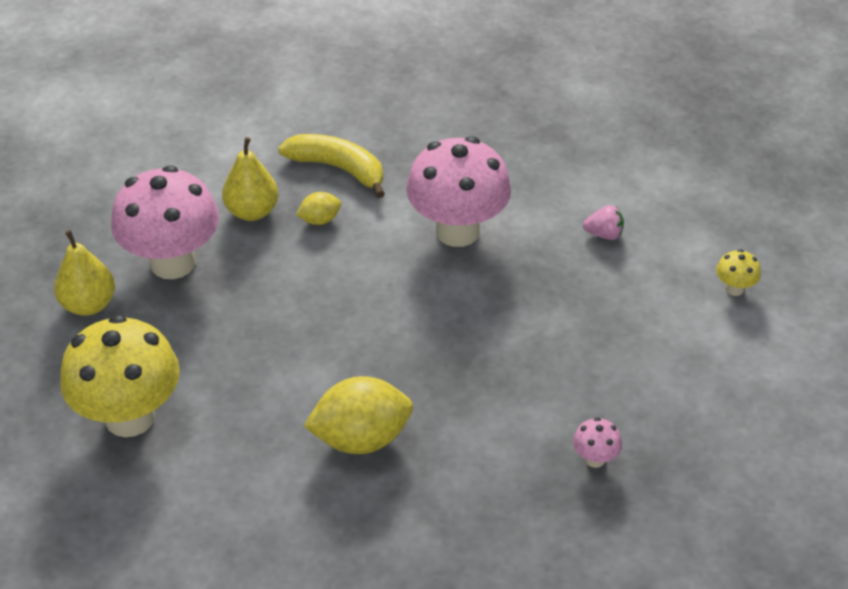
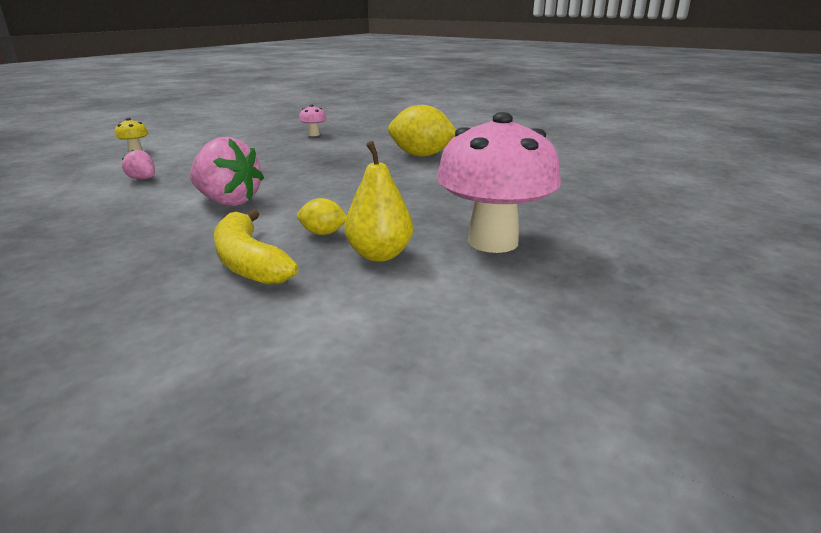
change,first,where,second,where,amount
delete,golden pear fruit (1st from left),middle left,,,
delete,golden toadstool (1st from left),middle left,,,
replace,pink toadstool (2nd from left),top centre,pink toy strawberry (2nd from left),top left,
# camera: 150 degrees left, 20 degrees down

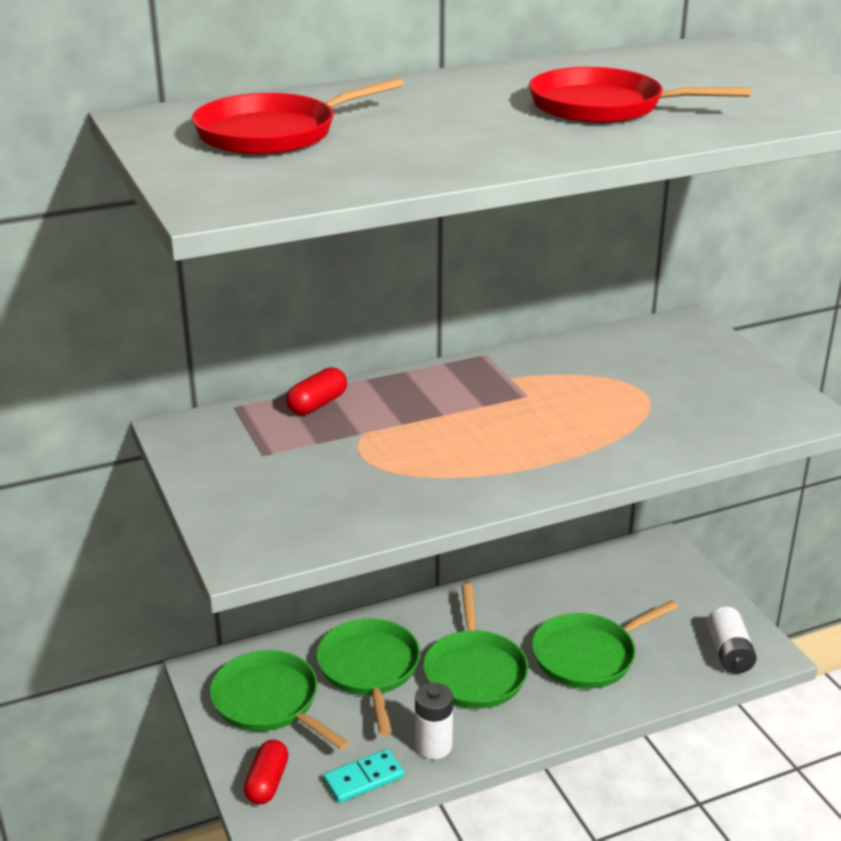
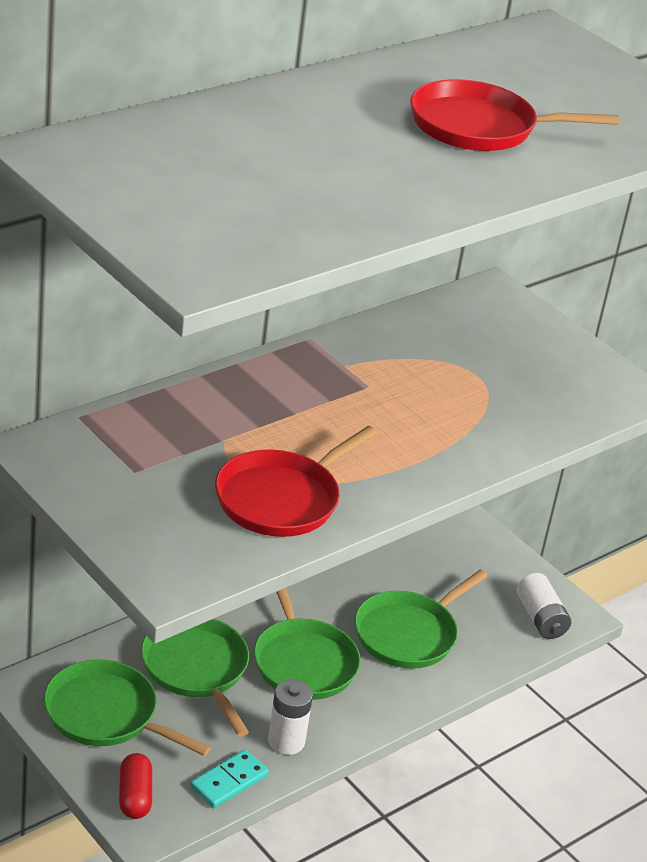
change,first,where,second,where,amount
move,crimson pan (1st from left),top centre,,centre,
delete,crimson pill shape (2nd from left),centre,,,
# camera: 20 degrees left, 5 degrees up

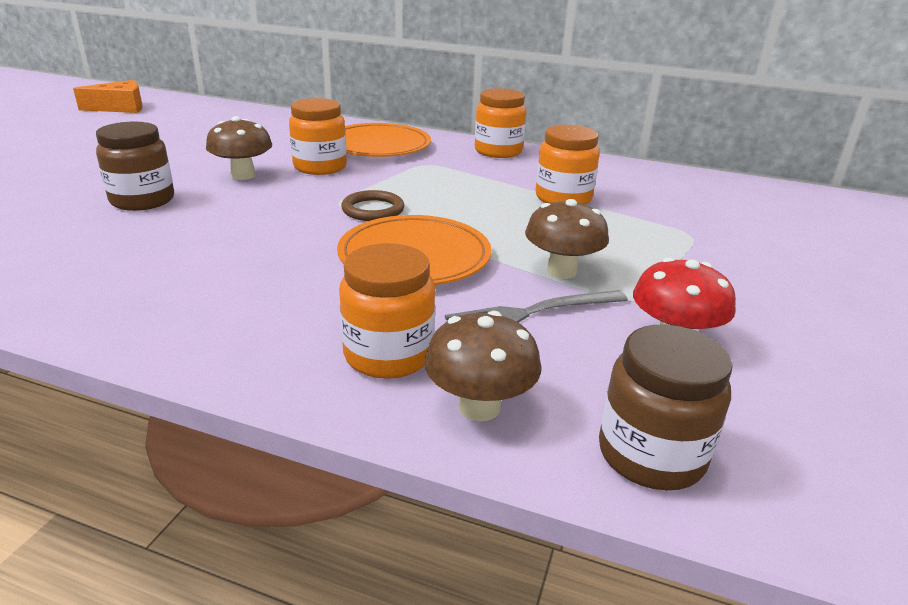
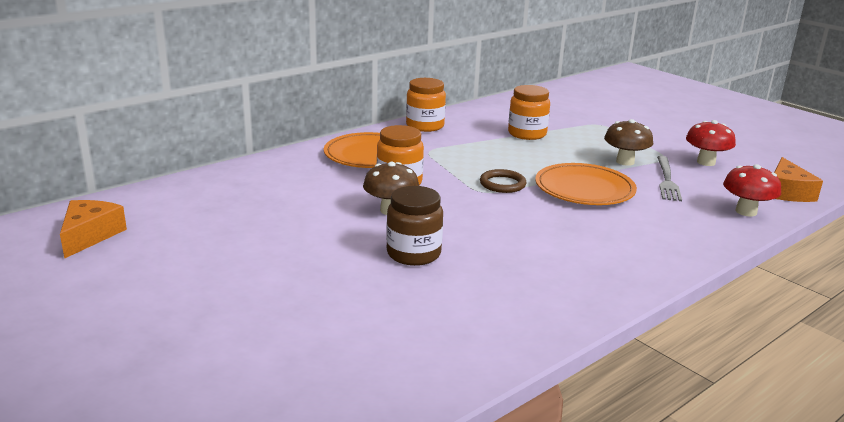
change,first,where,second,where,amount
delete,orange jar (2nd from left),centre,,,
recolor,russet toadstool (2nd from left),centre,crimson toadstool (2nd from left),middle right,
replace,russet jar (2nd from left),bottom right,orange cheese (2nd from left),middle right,
# camera: 60 degrees left, 5 degrees down

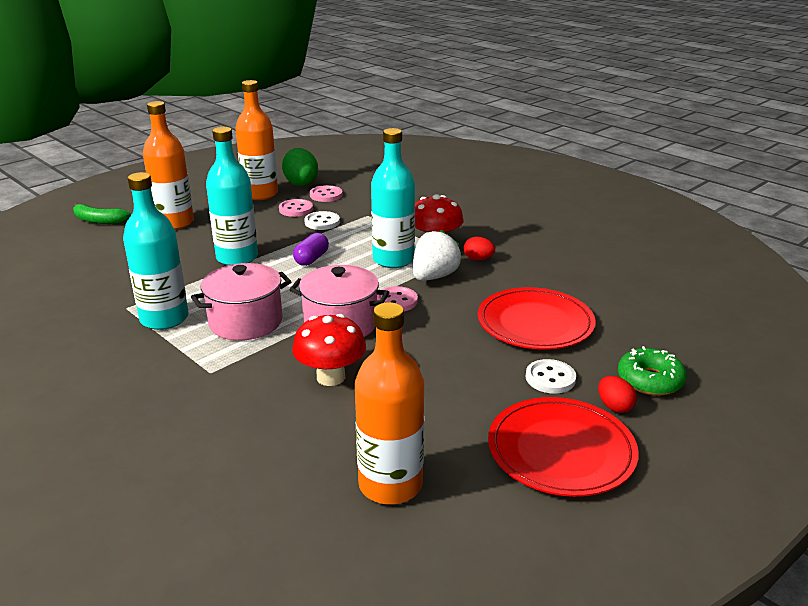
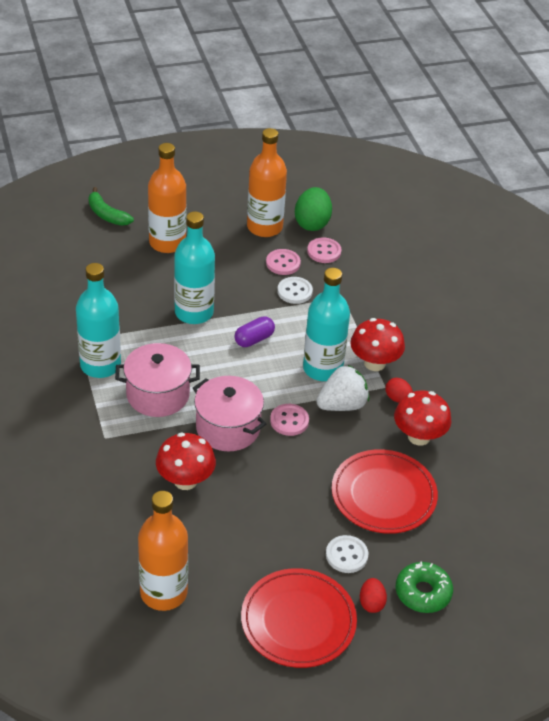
change,first,where,second,where,amount
insert,,,crimson toadstool (3rd from left),middle right,
# camera: 25 degrees right, 15 degrees up

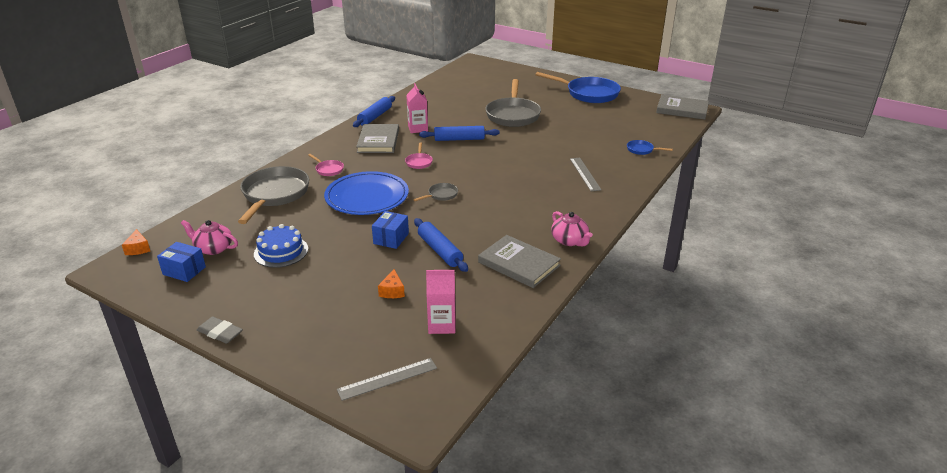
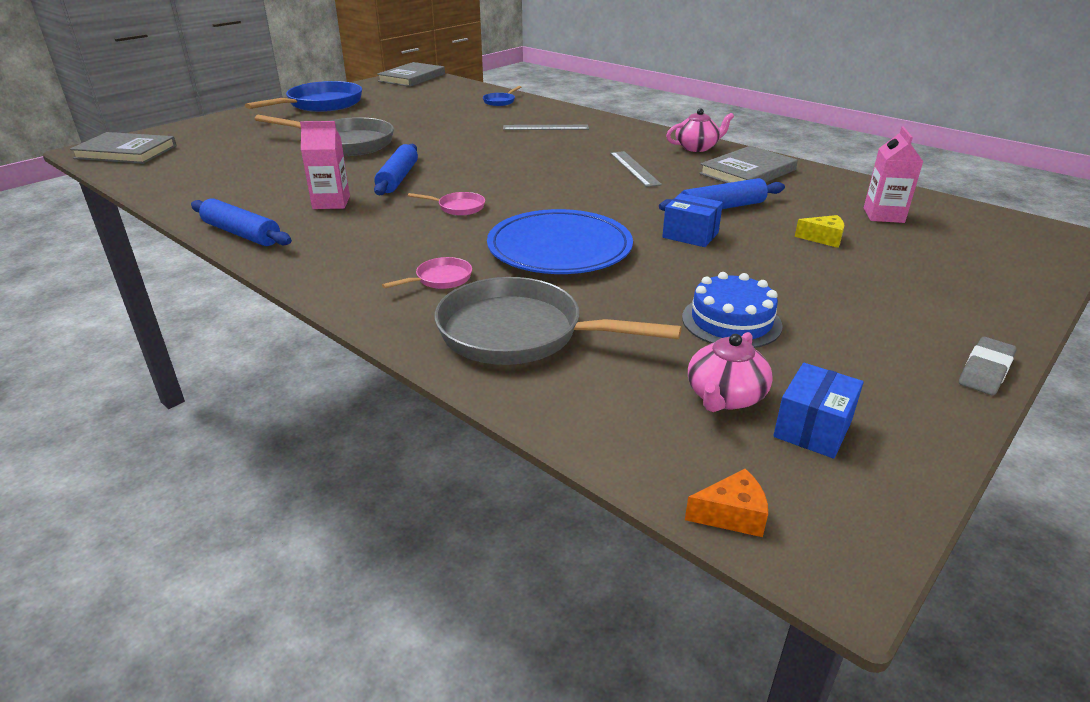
change,first,where,second,where,amount
move,gray measuring stick (1st from left in the first image),bottom centre,gray measuring stick (2nd from left),top centre,
move,gray hardcover (1st from left),top centre,,top left,
recolor,orange cheese (2nd from left),centre,golden cheese,top right,
delete,gray pan (2nd from left),centre,,,
# camera: 80 degrees left, 0 degrees up

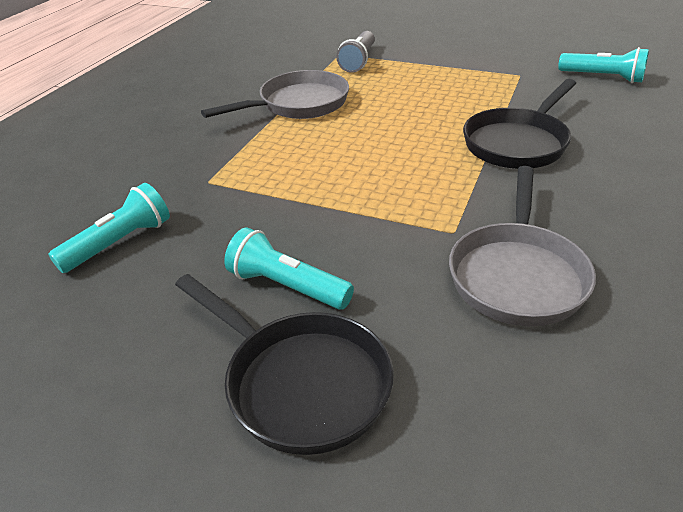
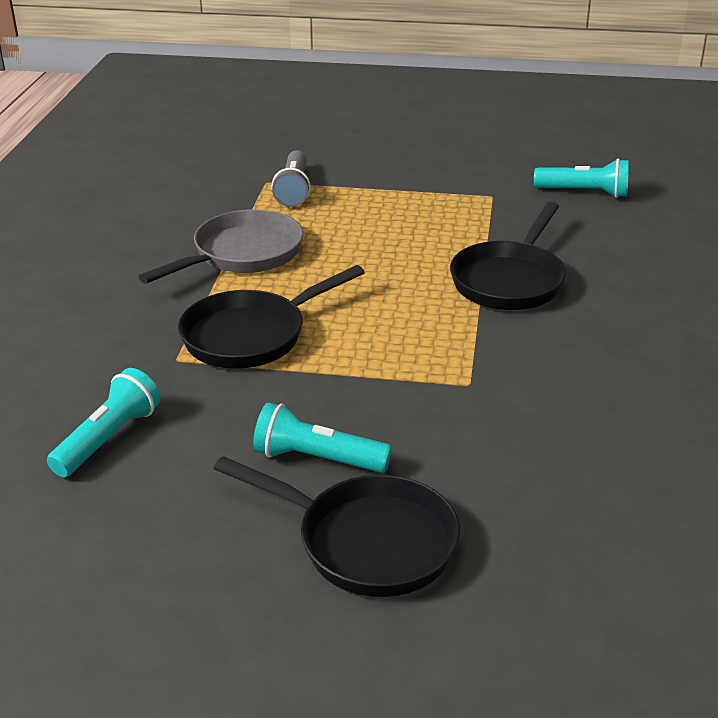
change,first,where,second,where,amount
delete,gray pan (2nd from left),middle right,,,
insert,,,black pan (1st from left),centre,
# camera: 15 degrees left, 5 degrees down

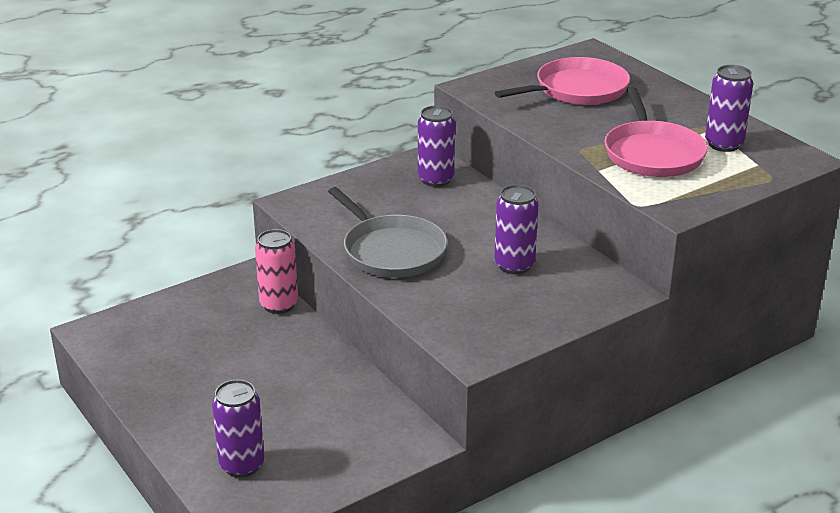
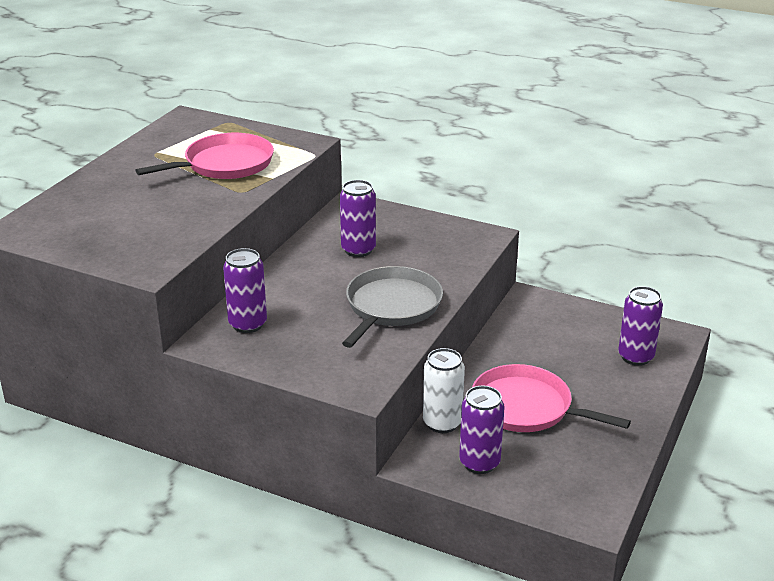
change,first,where,second,where,amount
recolor,pink soda can,middle left,snow-white soda can,bottom centre,
move,pink pan (1st from left in the first image),top right,pink pan (2nd from left),bottom right,
move,violet soda can (4th from left in the first image),top right,violet soda can (3rd from left),bottom centre,
# camera: 120 degrees left, 0 degrees up

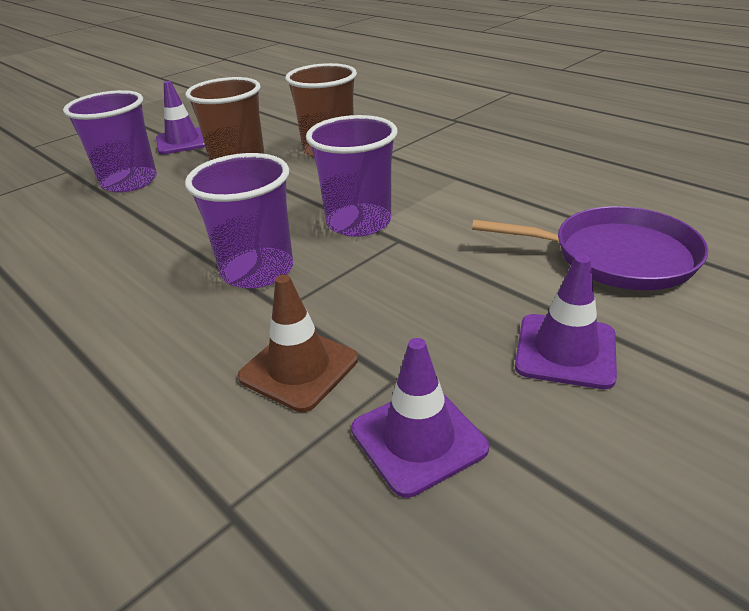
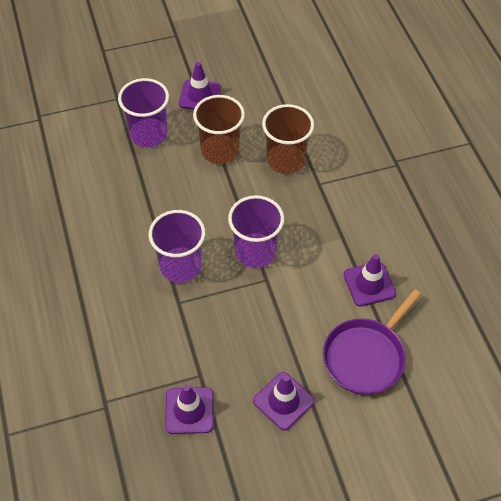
change,first,where,second,where,amount
delete,russet road cone,centre,,,
rotate,violet pan,middle right,,bottom right,90 degrees clockwise
insert,,,violet road cone (4th from left),middle right,
# camera: 25 degrees right, 20 degrees up

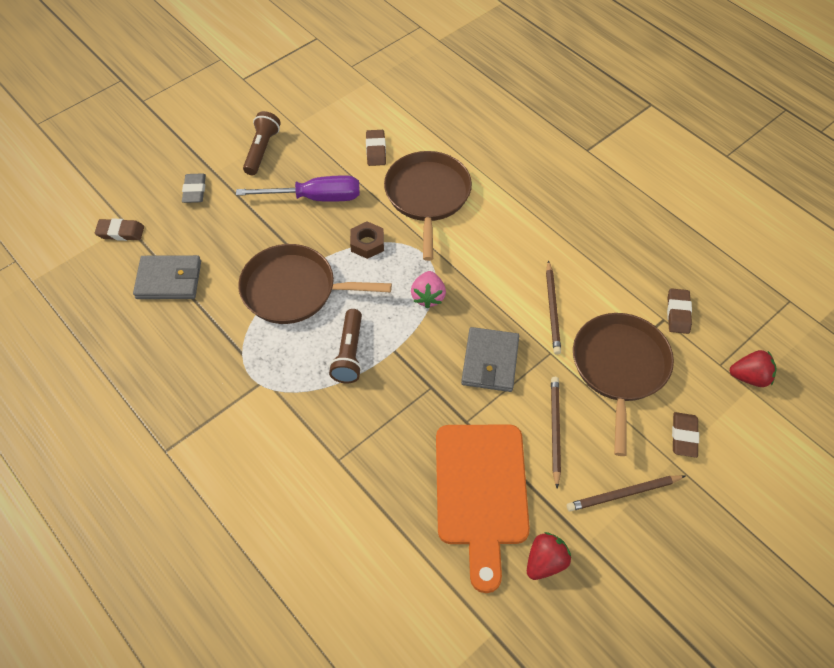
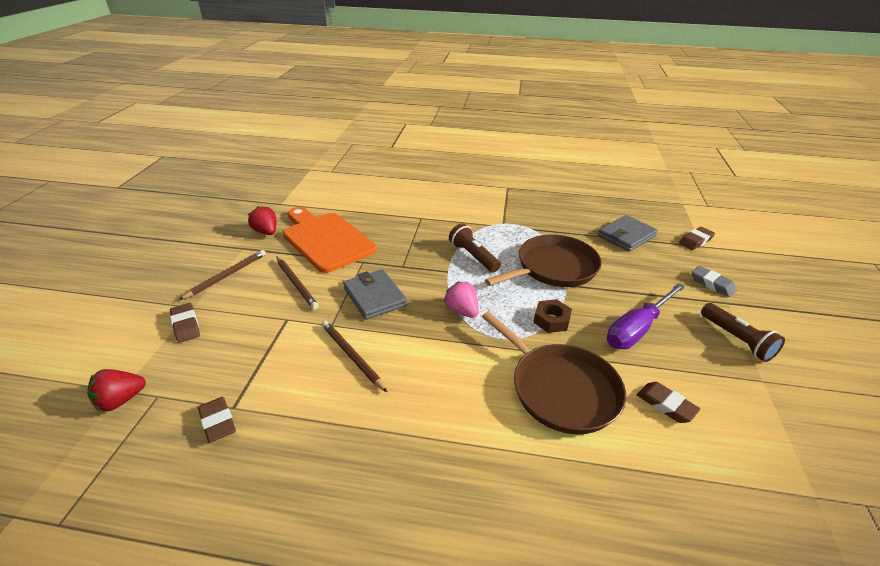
change,first,where,second,where,amount
rotate,crimson toy strawberry (1st from left in the first image),bottom centre,crimson toy strawberry (2nd from left),middle left,135 degrees clockwise
delete,russet pan (3rd from left),middle right,,,
# camera: 140 degrees right, 20 degrees down

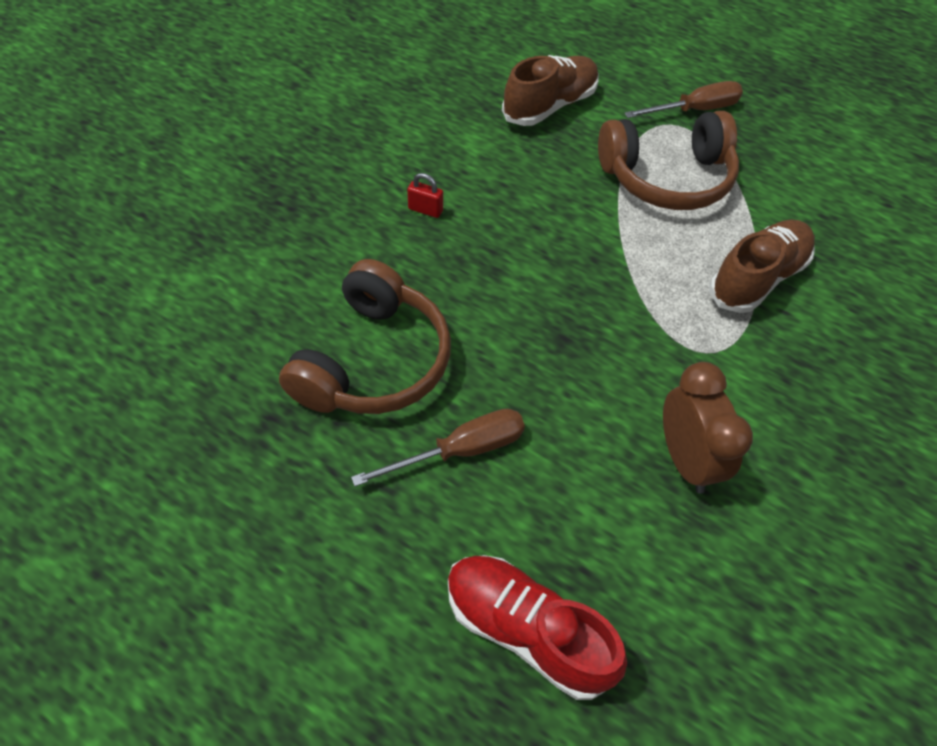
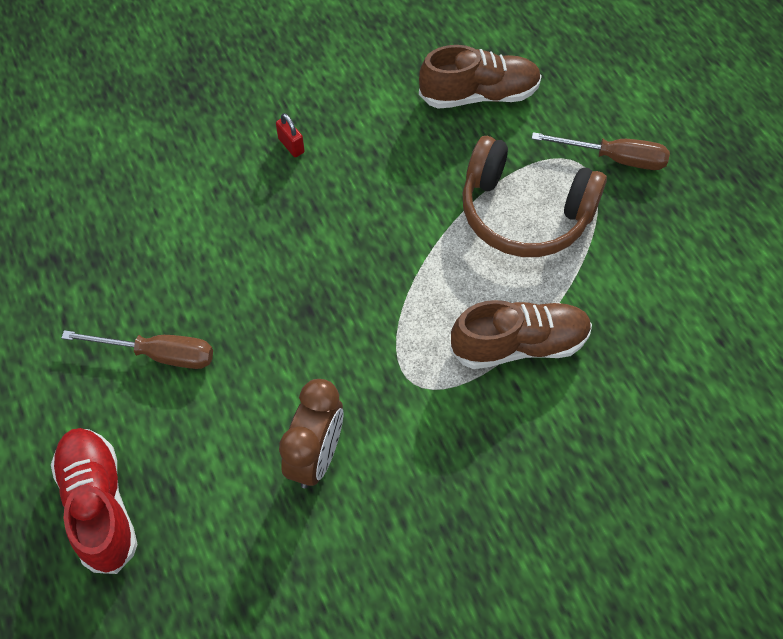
change,first,where,second,where,amount
delete,russet headphones (1st from left),centre,,,
# camera: 35 degrees right, 5 degrees up

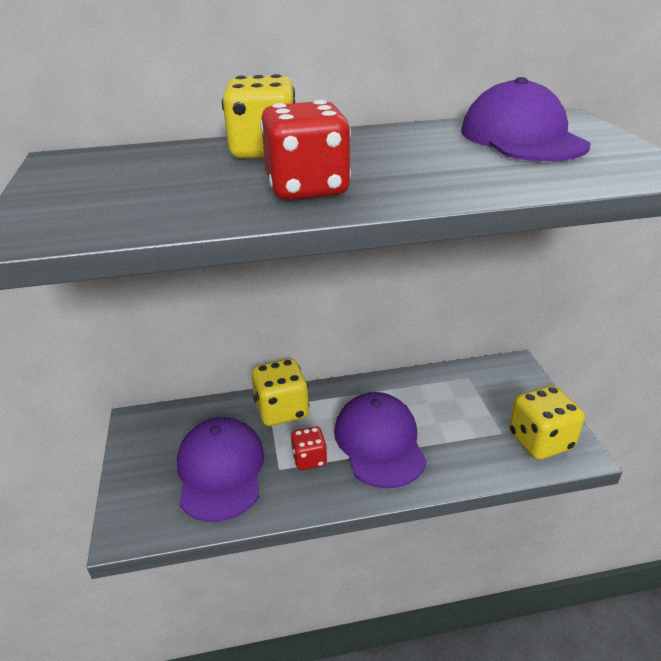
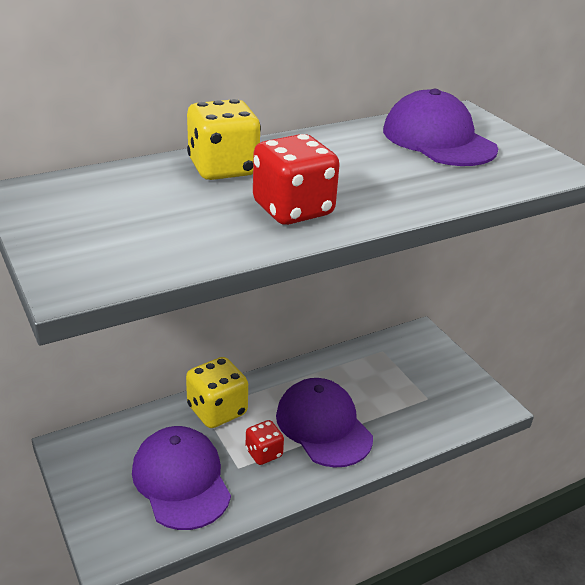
change,first,where,second,where,amount
delete,golden die (3rd from left),middle right,,,
# camera: 20 degrees left, 0 degrees up

